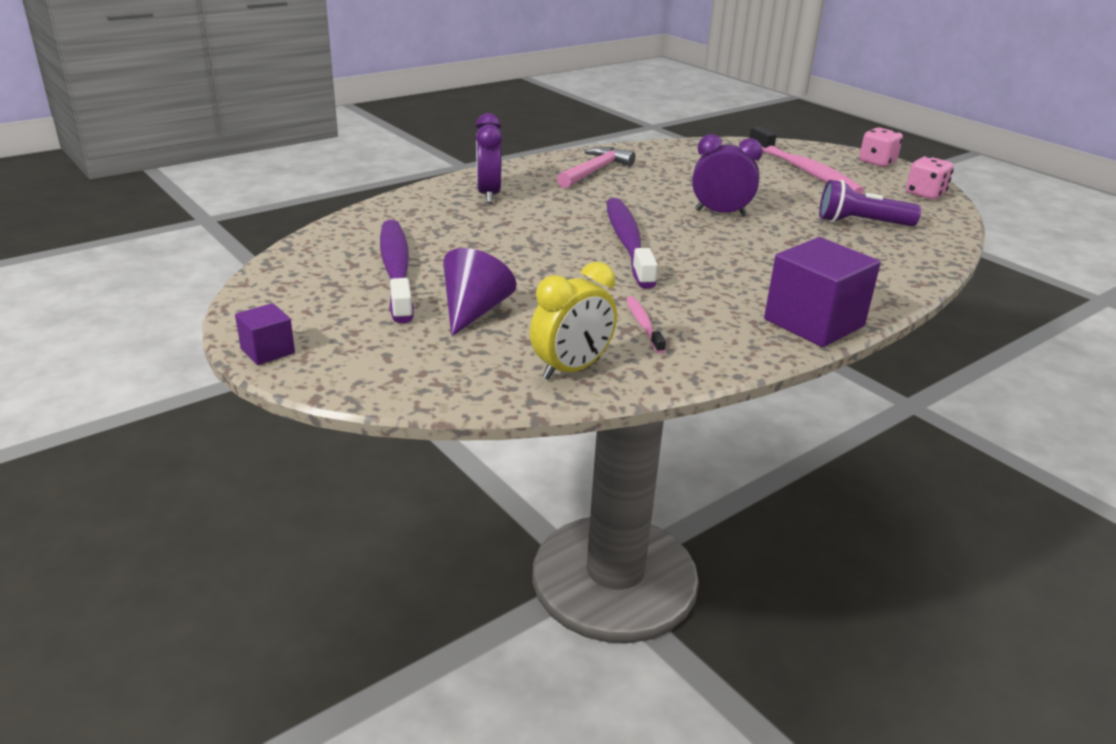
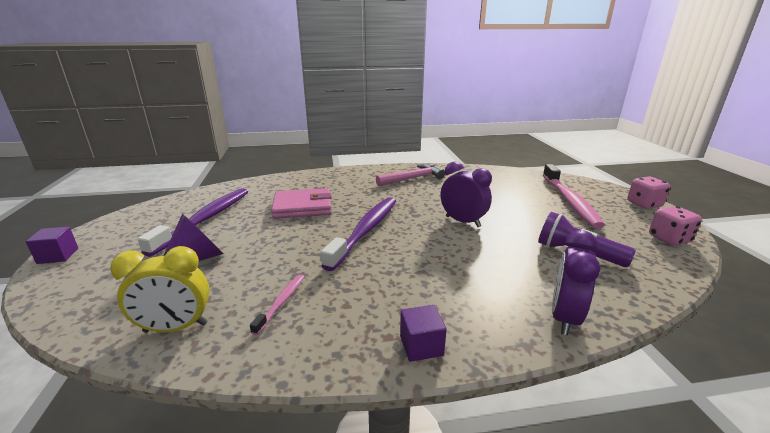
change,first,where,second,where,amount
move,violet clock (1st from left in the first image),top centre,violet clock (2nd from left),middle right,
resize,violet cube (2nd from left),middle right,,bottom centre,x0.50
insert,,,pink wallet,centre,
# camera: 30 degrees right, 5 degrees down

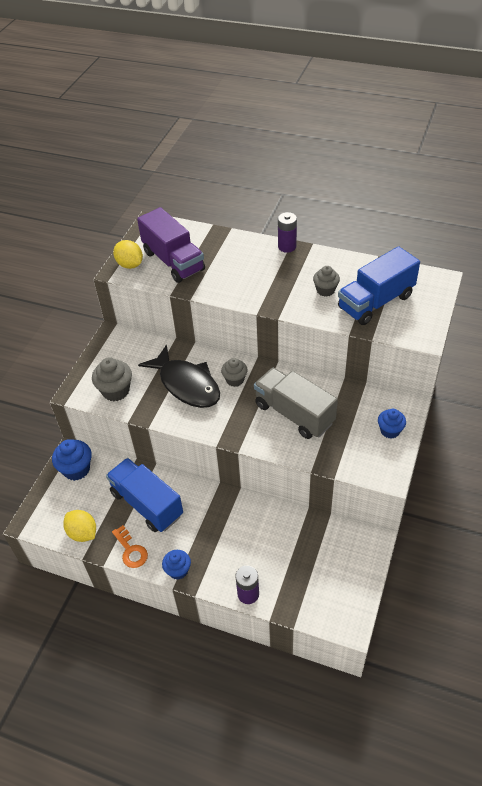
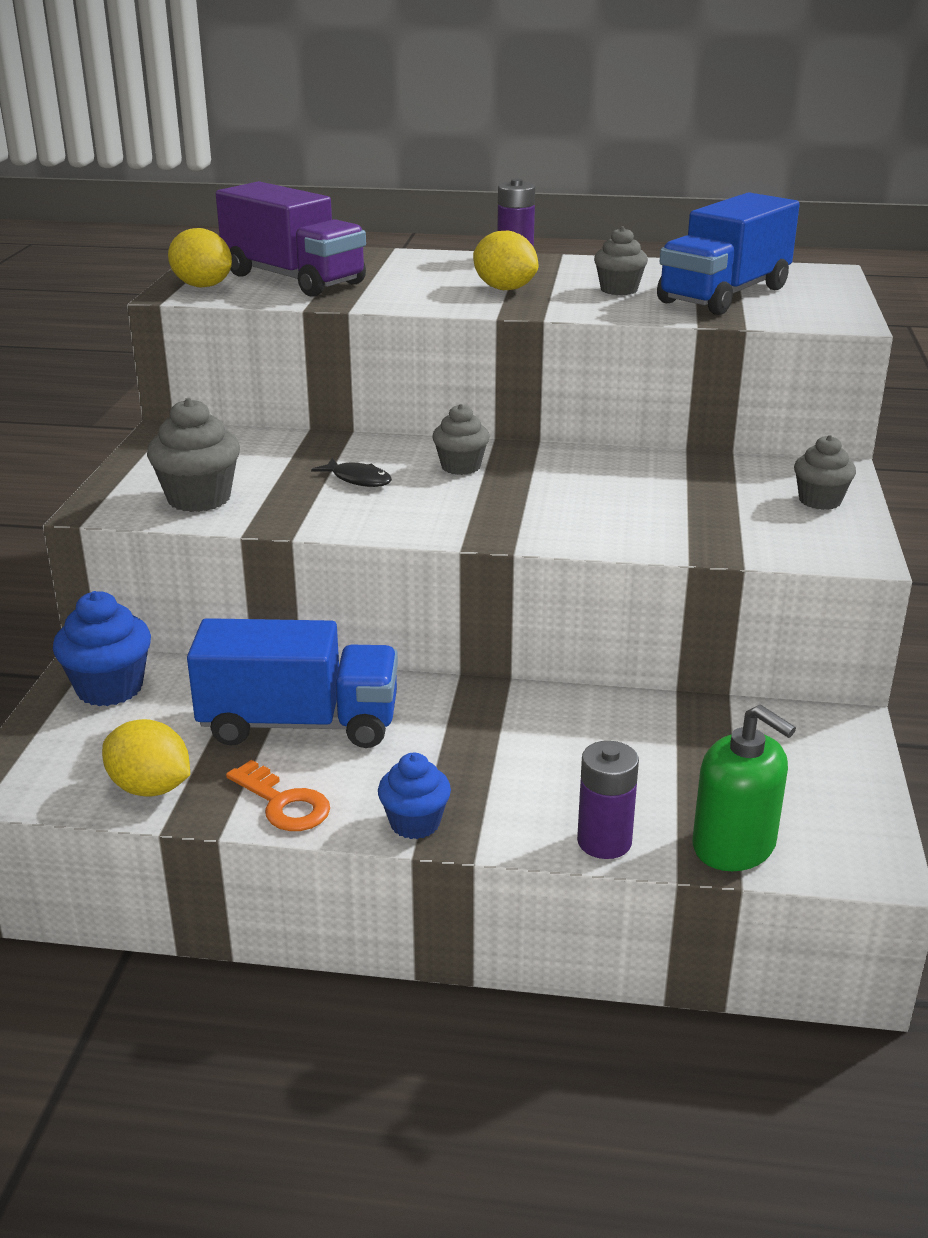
change,first,where,second,where,amount
rotate,royal blue lorry (1st from left),middle left,,middle left,150 degrees clockwise
resize,black fish,centre,,centre,x0.40
delete,gray lorry,centre,,,
recolor,royal blue muffin (3rd from left),middle right,gray muffin (4th from left),middle right,
insert,,,golden lemon (3rd from left),top centre,
insert,,,emerald soap dispenser,middle right,
# camera: 15 degrees left, 20 degrees down

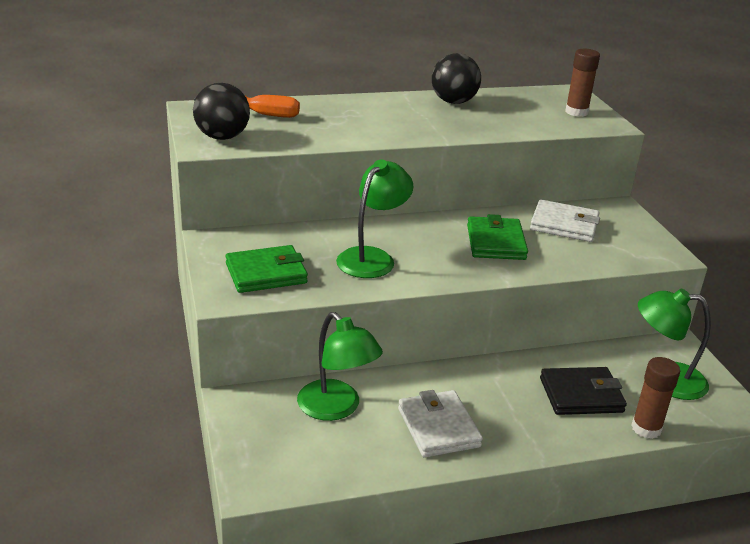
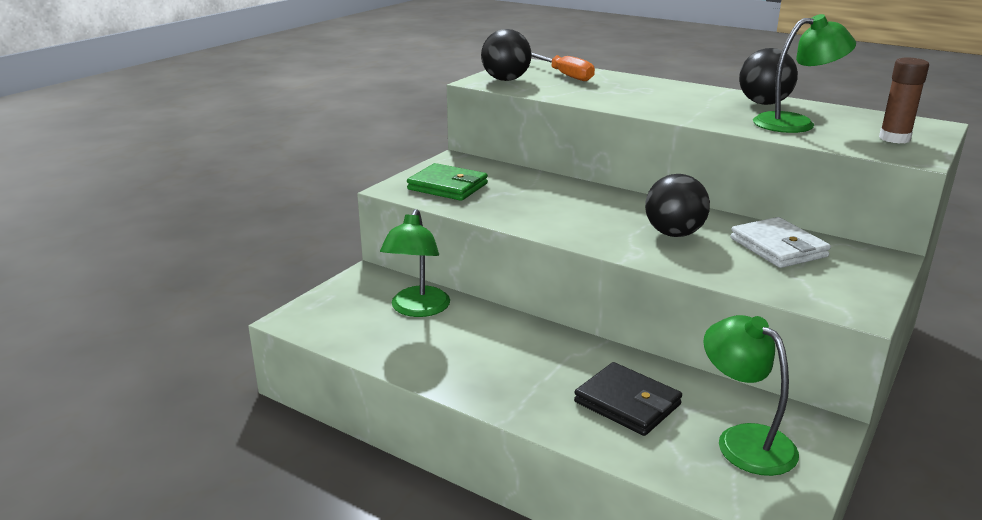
change,first,where,second,where,amount
move,emerald lamp (2nd from left in the first image),centre,emerald lamp (3rd from left),top right,
delete,snow-white wallet (1st from left),bottom centre,,,
replace,emerald wallet (2nd from left),centre,black play ball (2nd from left),middle right,
delete,russet glue stick (2nd from left),bottom right,,,
# camera: 50 degrees right, 5 degrees down

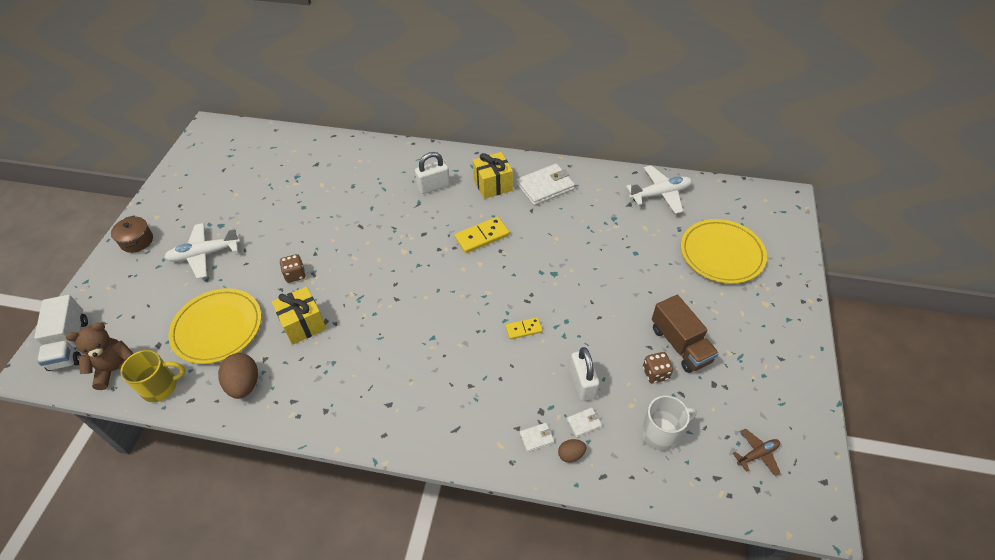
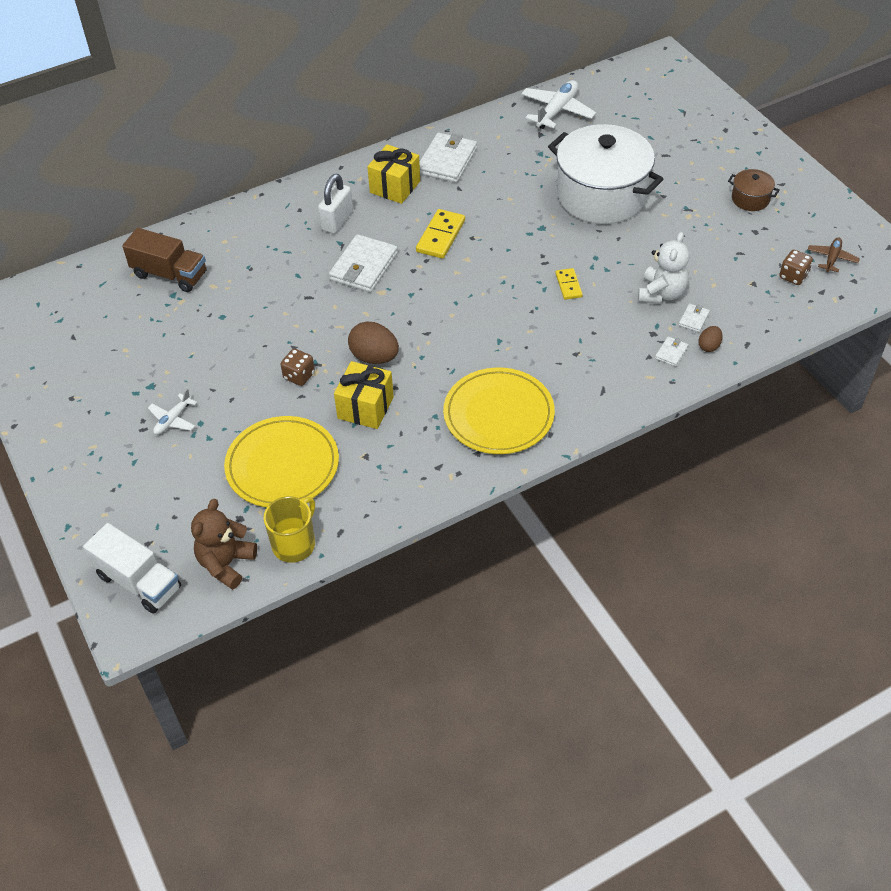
change,first,where,second,where,amount
move,russet pot,middle left,,top right,
resize,snow-white aeroplane (1st from left),middle left,,middle left,x0.57
move,russet toy egg (1st from left),bottom left,,centre,
rotate,golden domino tile (2nd from left),centre,,top centre,45 degrees counterclockwise
replace,snow-white padlock (2nd from left),bottom centre,snow-white stuffed bear,top right,
delete,snow-white coffee mug,bottom right,,,
move,russet die (2nd from left),centre,,top right,
move,russet lorry,middle right,,top left,
move,golden plate (2nd from left),middle right,,centre,
insert,,,snow-white wallet (1st from left),top centre,
insert,,,snow-white pot,top right,
# camera: 40 degrees left, 0 degrees up

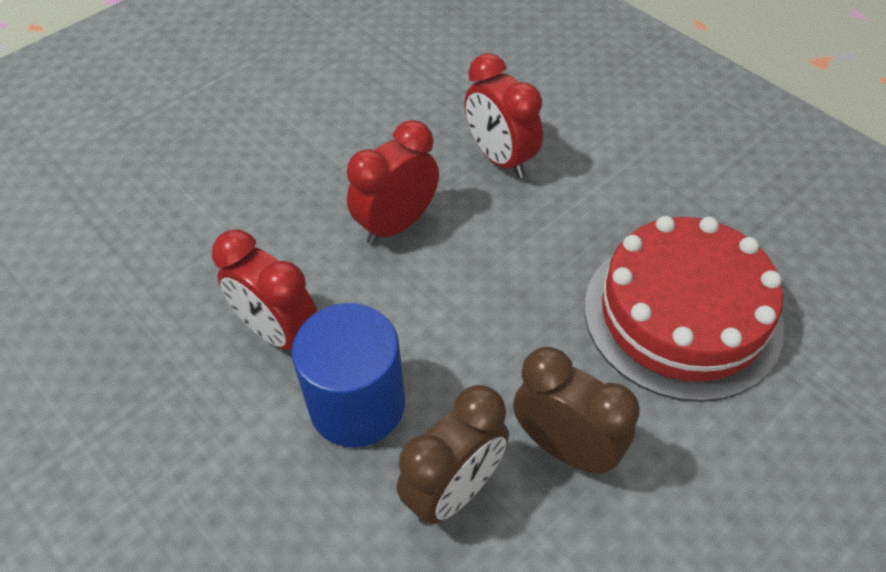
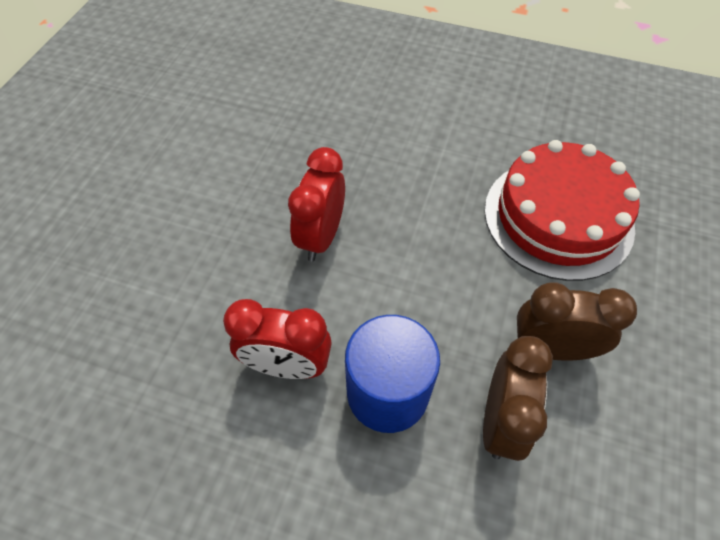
change,first,where,second,where,amount
delete,crimson clock (3rd from left),top centre,,,
# camera: 30 degrees left, 5 degrees up

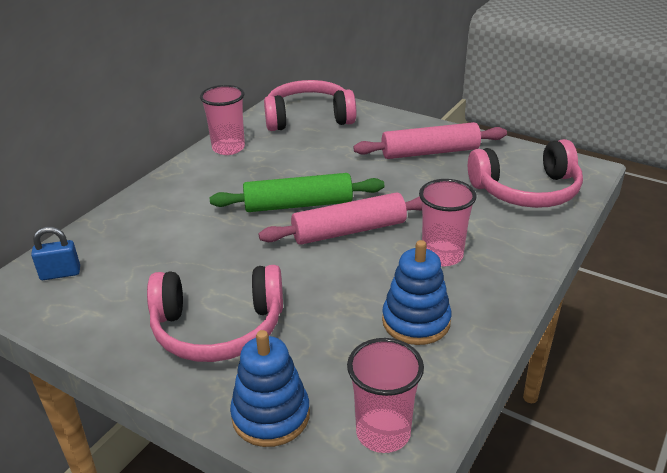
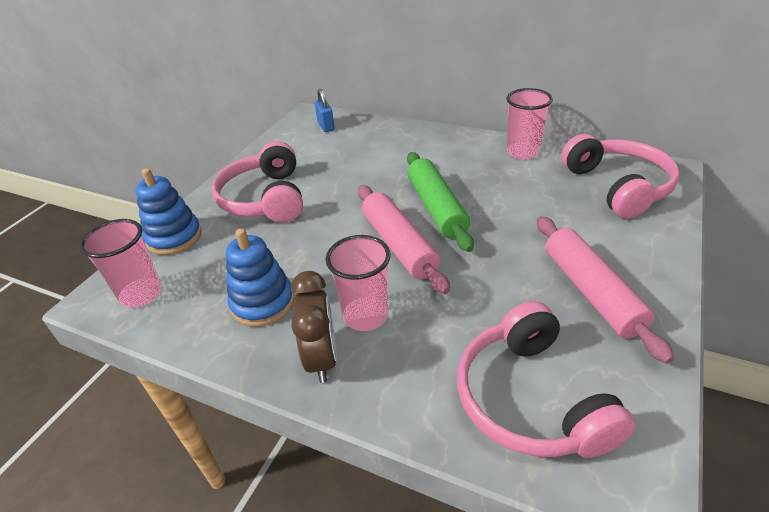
change,first,where,second,where,amount
insert,,,russet clock,centre,
# camera: 85 degrees right, 5 degrees up

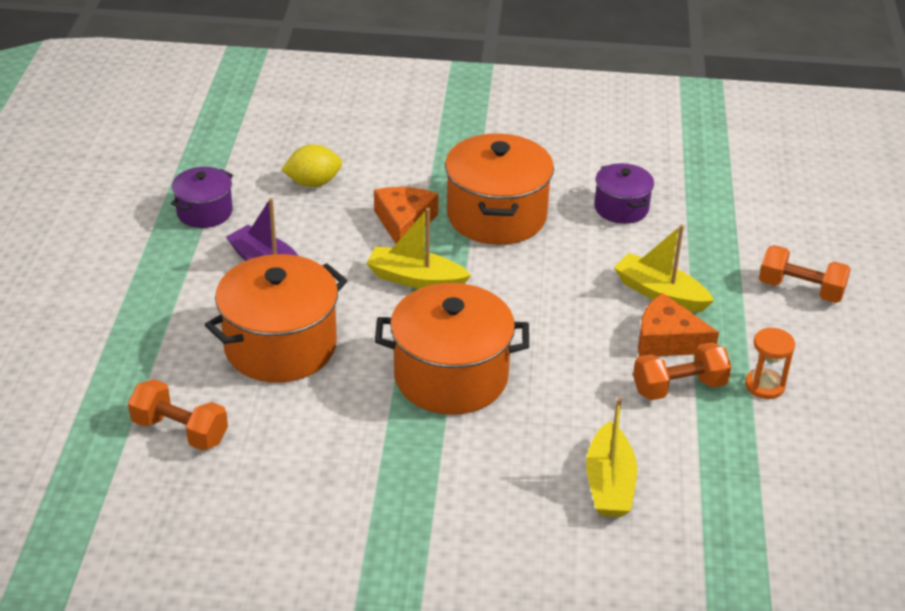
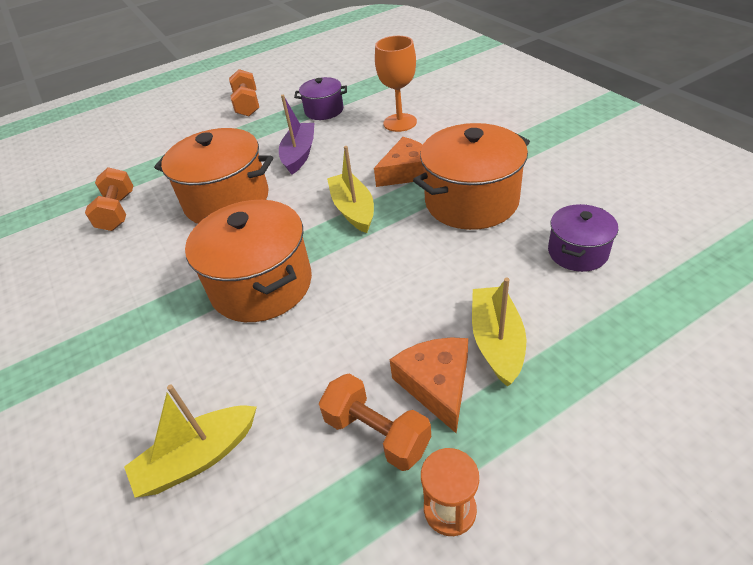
change,first,where,second,where,amount
replace,golden lemon,top centre,orange chalice,top centre,
move,orange hand weight (3rd from left in the first image),middle right,orange hand weight (2nd from left),top left,
# camera: 60 degrees right, 5 degrees up

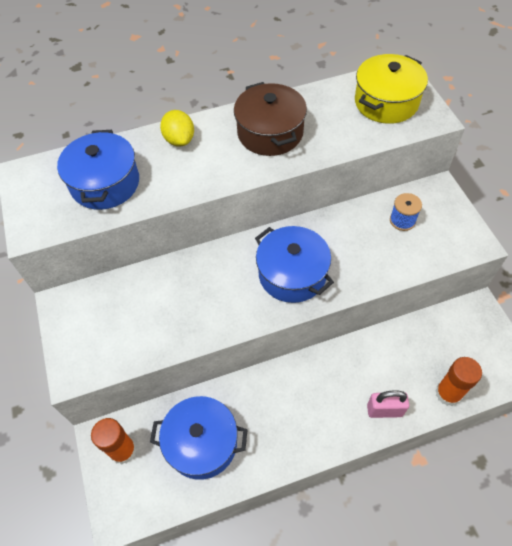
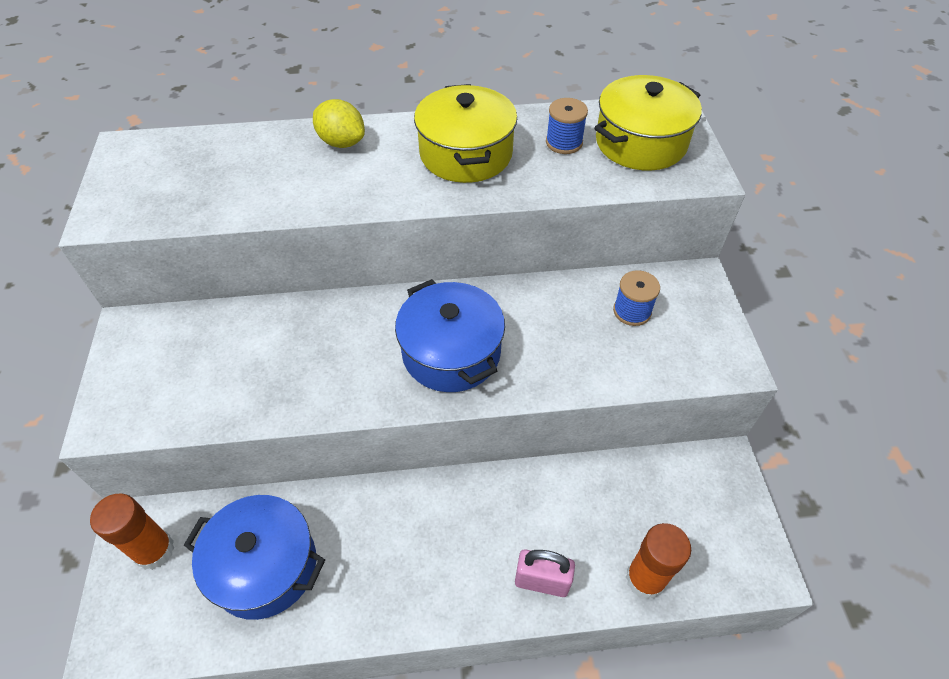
change,first,where,second,where,amount
delete,royal blue pot (1st from left),top left,,,
rotate,golden lemon,top centre,,top centre,45 degrees counterclockwise
recolor,russet pot,top centre,golden pot (1st from left),top centre,
insert,,,royal blue bobbin (1st from left),top centre,
# camera: 10 degrees right, 5 degrees down

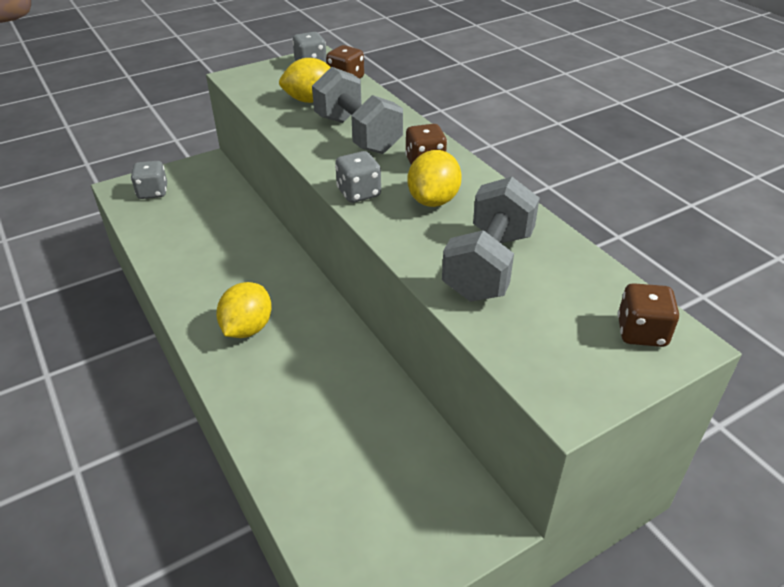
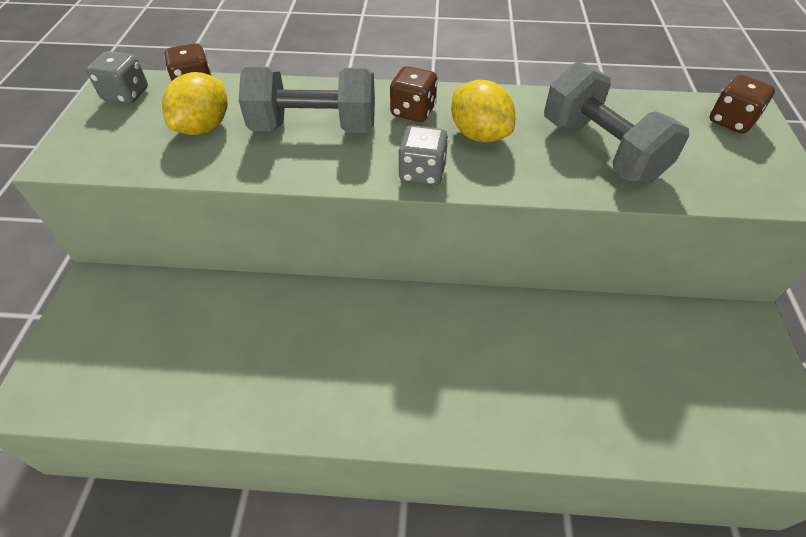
change,first,where,second,where,amount
delete,gray die (1st from left),top left,,,
delete,golden lemon (1st from left),middle left,,,
# camera: 55 degrees left, 10 degrees up

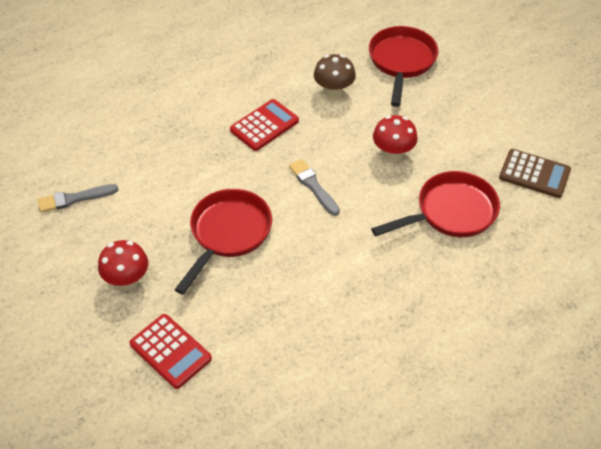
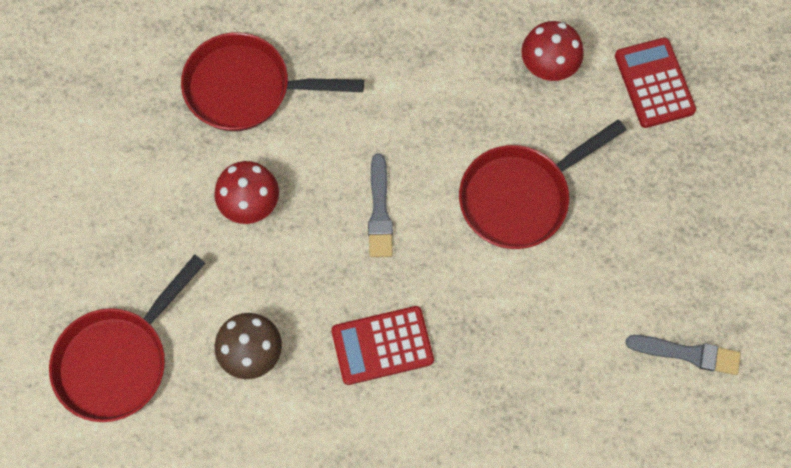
change,first,where,second,where,amount
move,crimson toadstool (1st from left in the first image),middle left,crimson toadstool (2nd from left),top right,
delete,russet pocket calculator,middle right,,,
# camera: 150 degrees left, 20 degrees up

